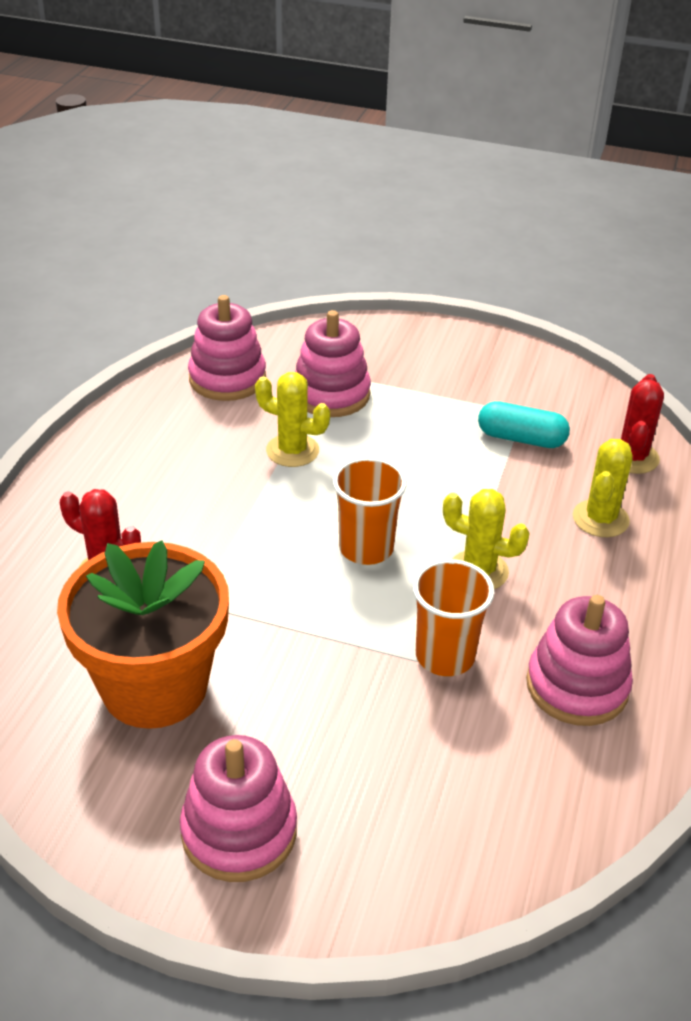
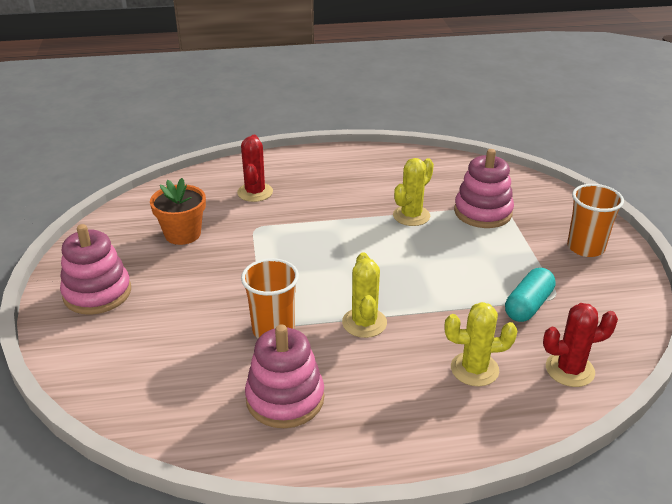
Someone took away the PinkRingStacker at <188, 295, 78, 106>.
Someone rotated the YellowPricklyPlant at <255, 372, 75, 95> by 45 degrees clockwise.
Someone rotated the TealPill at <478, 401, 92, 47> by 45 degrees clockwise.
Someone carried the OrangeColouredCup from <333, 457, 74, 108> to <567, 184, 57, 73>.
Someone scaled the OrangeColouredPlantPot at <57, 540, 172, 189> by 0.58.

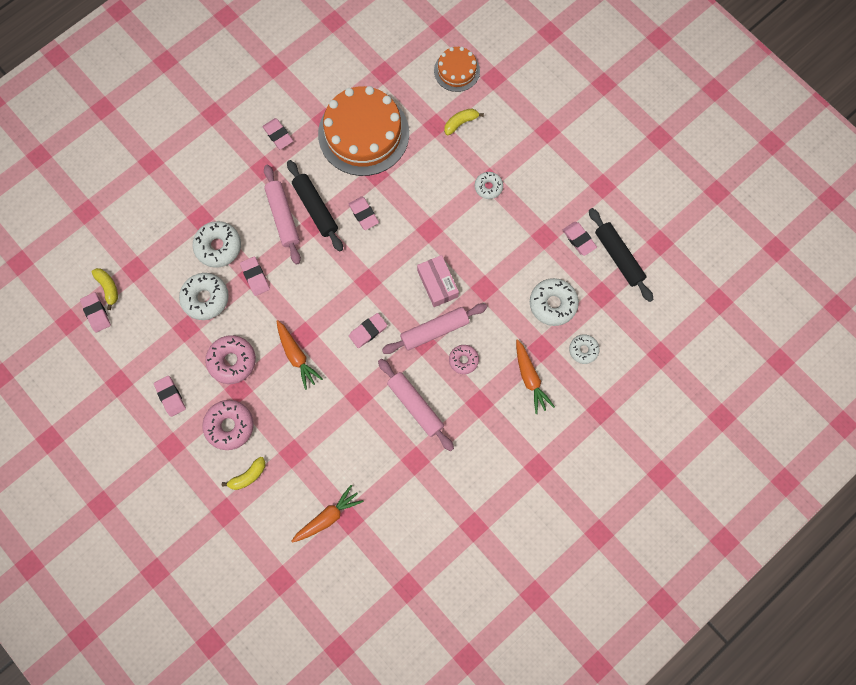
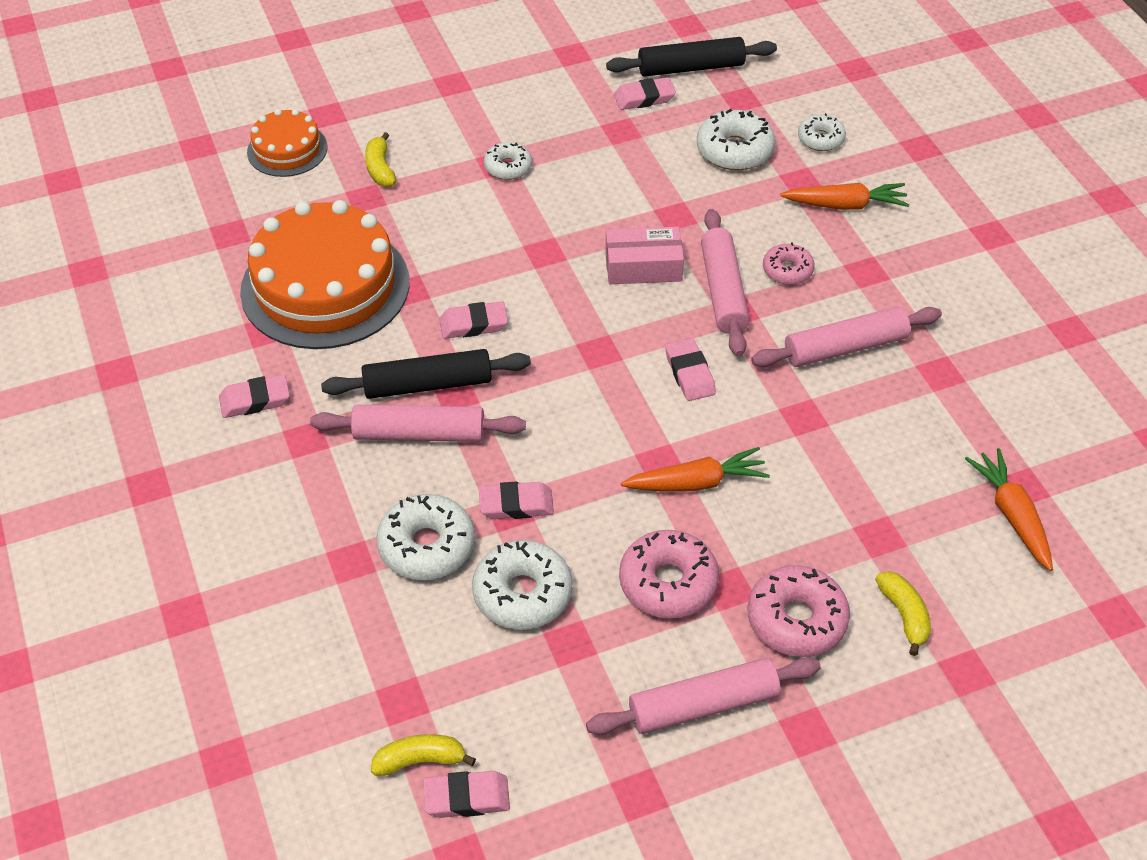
Someone swapped the PinkGumEraser at <154, 376, 32, 41> for the PinkDoughRoller at <586, 657, 235, 78>.

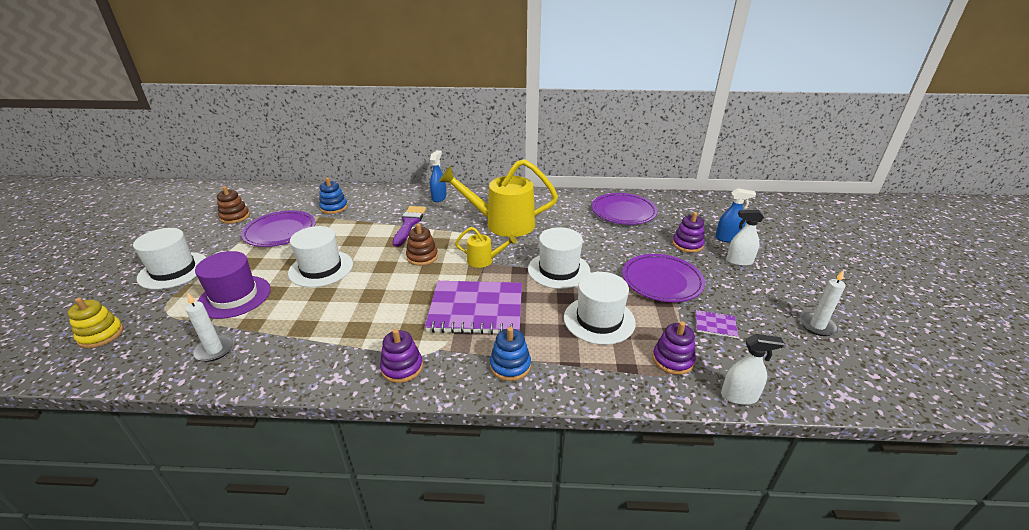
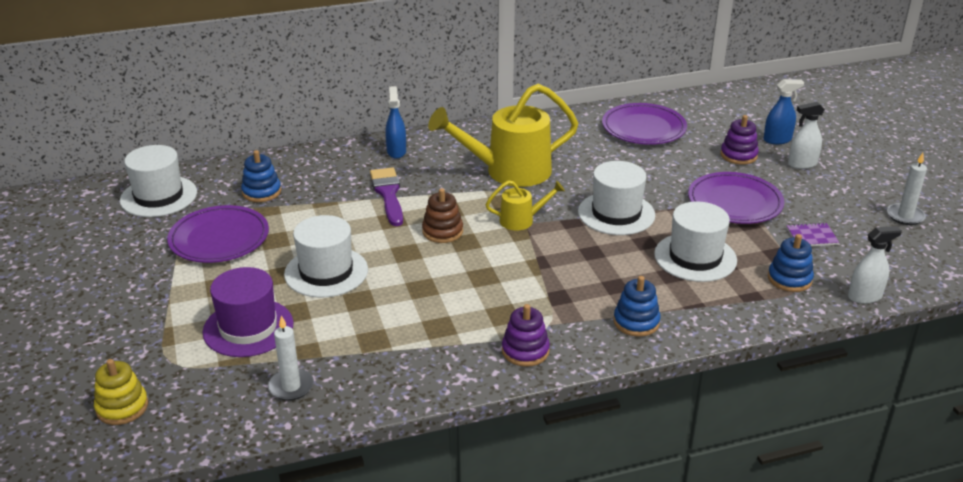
Someone took away the BrownRingStacker at <217, 186, 33, 38>.
Someone carried the WhiteTallHat from <133, 228, 73, 61> to <120, 145, 77, 72>.
Someone took away the PurpleExerciseBook at <425, 281, 97, 53>.
Someone repainted the PurpleRingStacker at <652, 321, 44, 54>, which became the BlueRingStacker at <768, 234, 46, 58>.

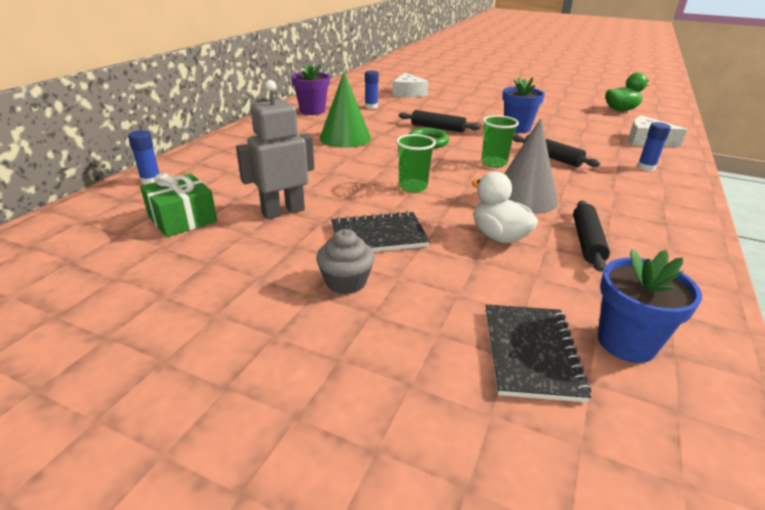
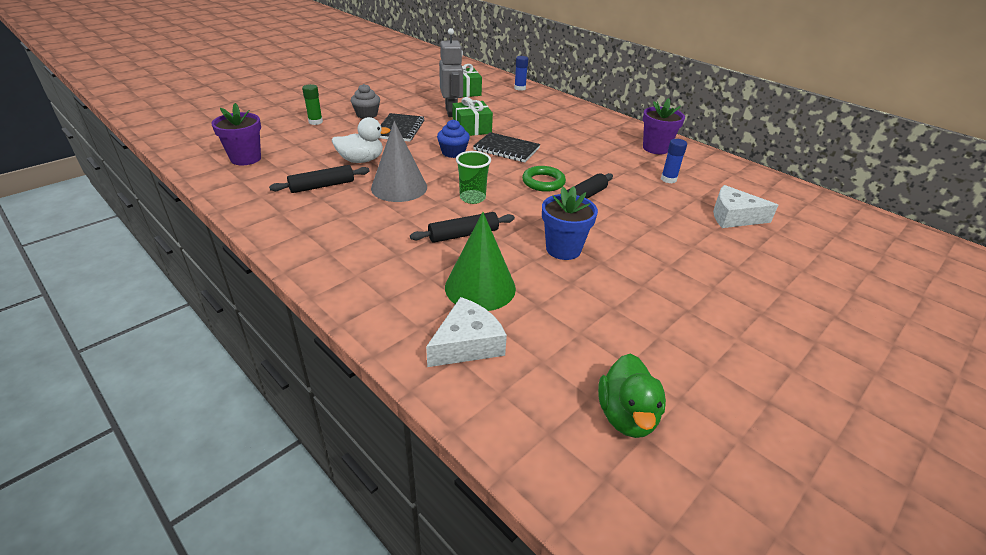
Someone carried the EmeraldSolidCone from <320, 72, 51, 76> to <445, 212, 71, 99>.
Someone took away the BlueGlueStick at <637, 122, 34, 49>.
Someone swapped the EmeraldCup at <396, 134, 40, 59> for the BlueCupcake at <437, 119, 33, 39>.
Someone rotated the BlackDoughRoller at <573, 200, 37, 72> by 60 degrees counterclockwise.
Someone repainted the BluePlantPot at <598, 249, 104, 114>, which became the PurplePlantPot at <211, 103, 50, 62>.
Someone carried the BlackExerciseBook from <486, 304, 105, 98> to <473, 132, 67, 30>.
Someone put down the EmeraldGlueStick at <302, 84, 21, 41>.
Someone put down the EmeraldPresent at <453, 97, 40, 39>.

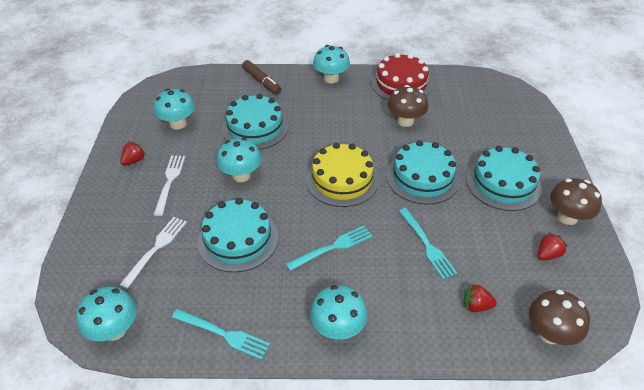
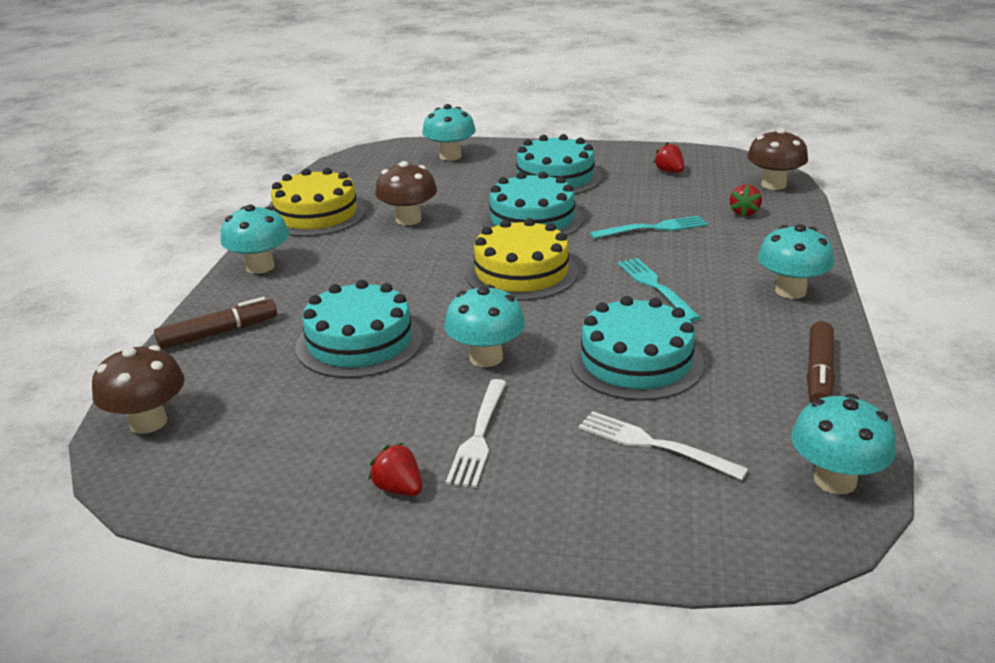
Someone repainted the CrimsonLayerCake at <371, 53, 61, 47>, which became the YellowLayerCake at <271, 168, 95, 69>.
Someone carried the TealToadstool from <154, 89, 41, 41> to <422, 104, 54, 57>.
Someone rotated the WhiteDinnerFork at <154, 155, 31, 61> by 90 degrees counterclockwise.
Someone carried the BrownToadstool from <550, 178, 52, 47> to <92, 345, 93, 89>.
Someone swapped the TealDinnerFork at <172, 309, 98, 51> for the BrownMarker at <807, 321, 28, 82>.

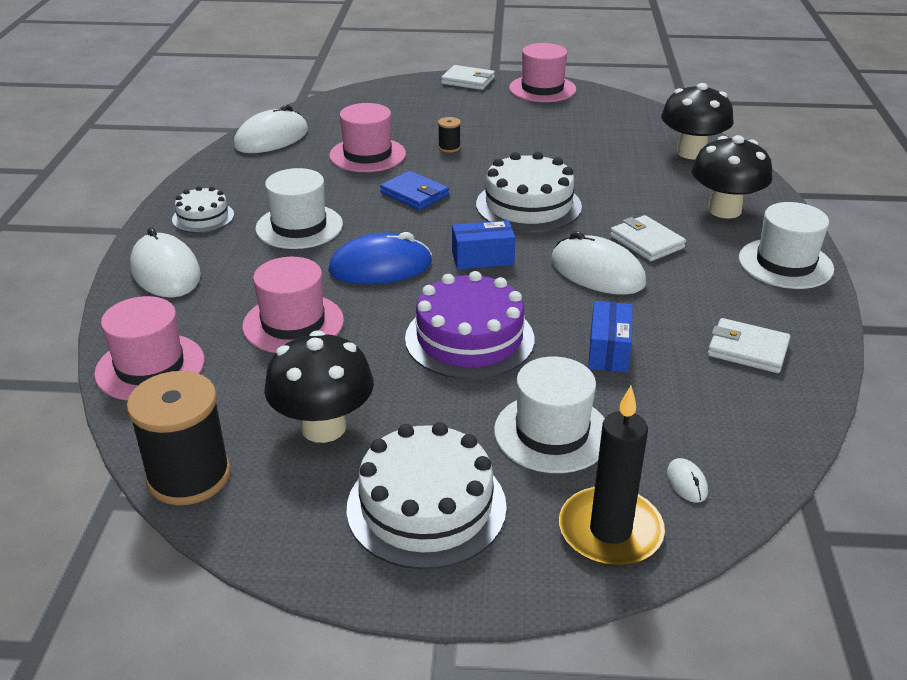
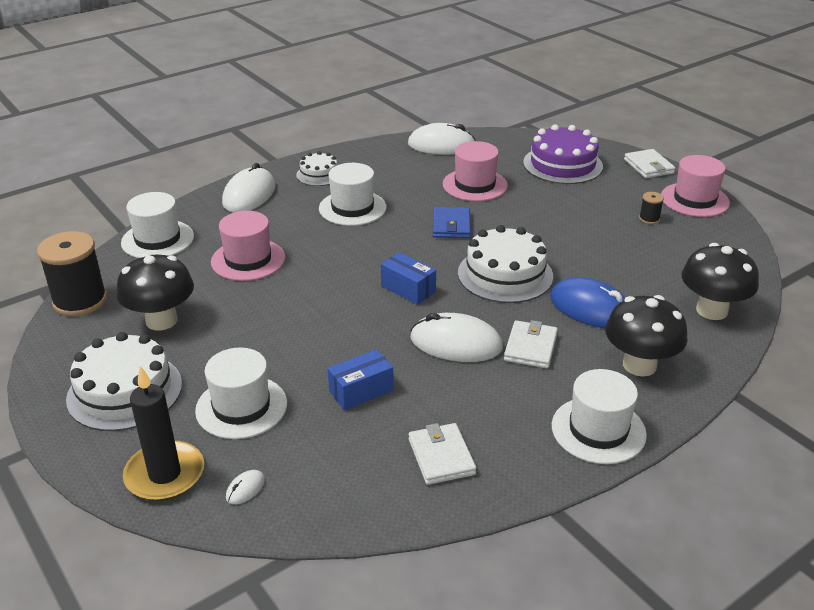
Someone carried the BlackBobbin from <438, 117, 23, 36> to <639, 192, 25, 32>.
Someone rotated the WhiteMouse at <551, 231, 95, 64> by 75 degrees counterclockwise.
Someone carried the BlueMouse from <328, 232, 104, 52> to <550, 277, 76, 51>.
Someone carried the PurpleLayerCake from <405, 271, 129, 109> to <523, 124, 80, 60>.
Someone repainted the PinkTallHat at <94, 296, 110, 105>, which became the WhiteTallHat at <121, 192, 73, 66>.

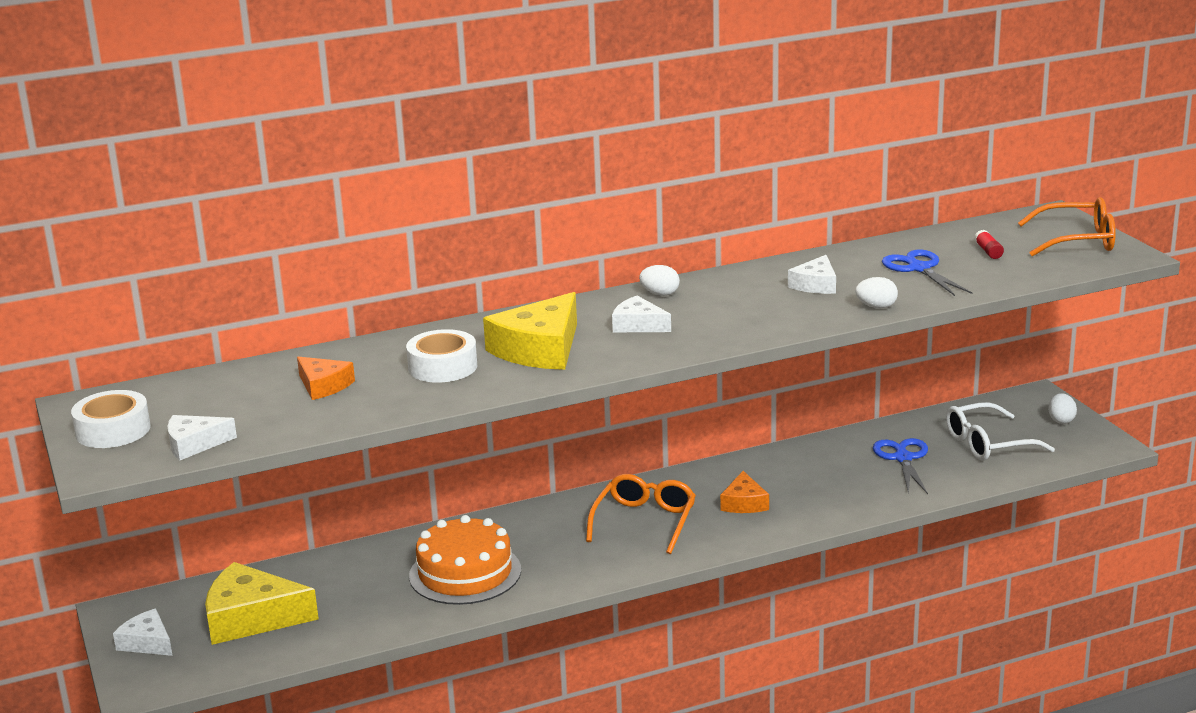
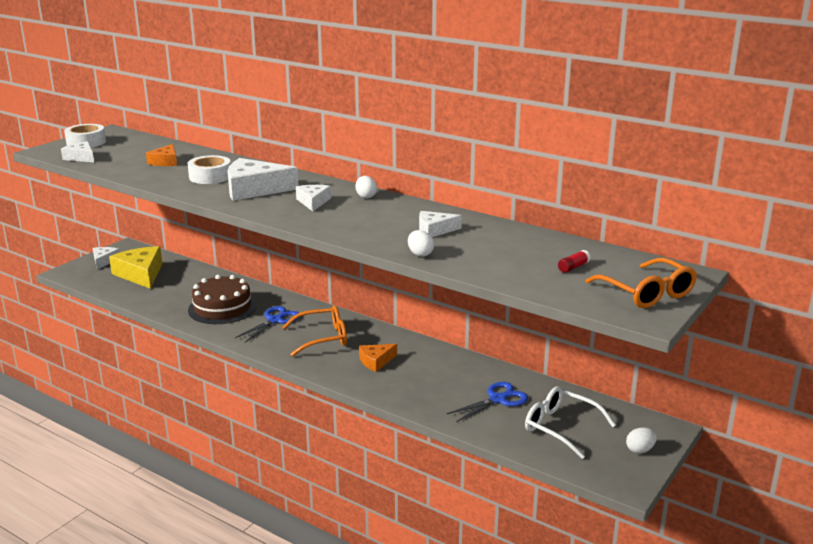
Someone carried the BlueShears from <882, 250, 91, 46> to <235, 306, 65, 37>.
Someone repainted the YellowCheese at <483, 292, 94, 78>, which became the WhiteCheese at <227, 158, 71, 43>.
Someone repainted the OrangeColouredLayerCake at <409, 515, 112, 90>, which became the BrownLayerCake at <188, 275, 69, 49>.

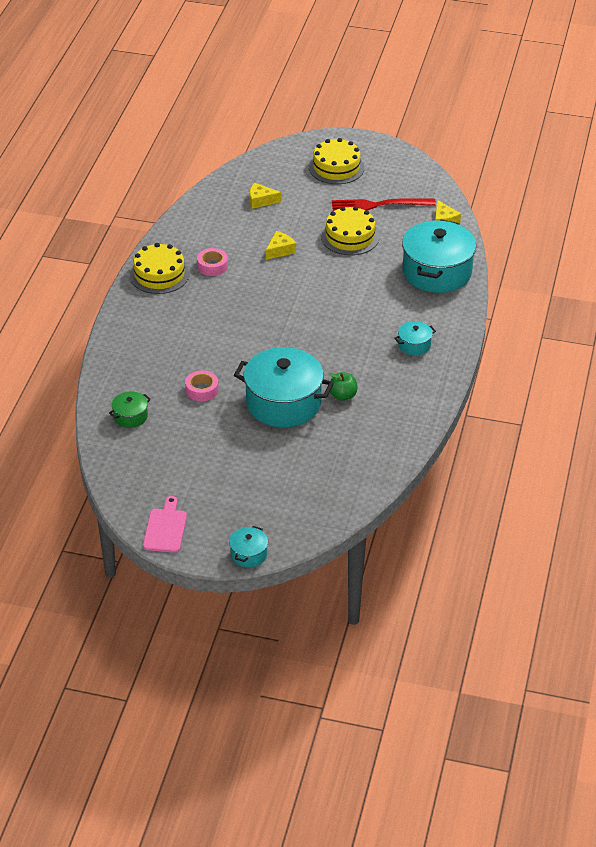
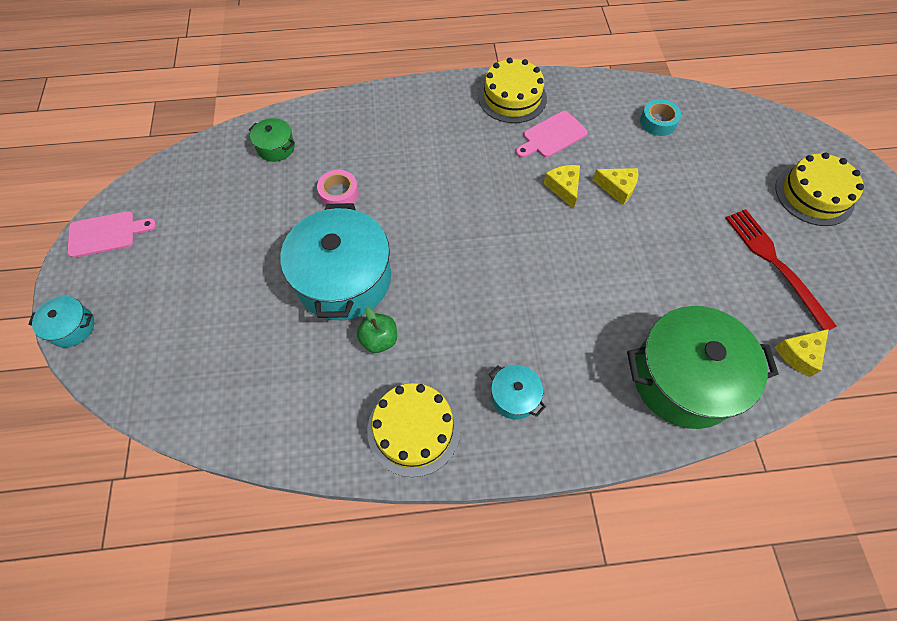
Someone carried the YellowCheese from <250, 183, 31, 26> to <544, 165, 36, 44>.
Someone carried the YellowLayerCake from <321, 206, 58, 49> to <367, 383, 94, 94>.
Someone repainted the TealCookingPot at <402, 220, 74, 73>, which became the EmeraldCookingPot at <627, 306, 152, 123>.
Someone swapped the PinkRollOfTape at <197, 248, 31, 28> for the PinkChoppingBoard at <516, 111, 72, 47>.
Someone put down the TealRollOfTape at <640, 99, 41, 37>.

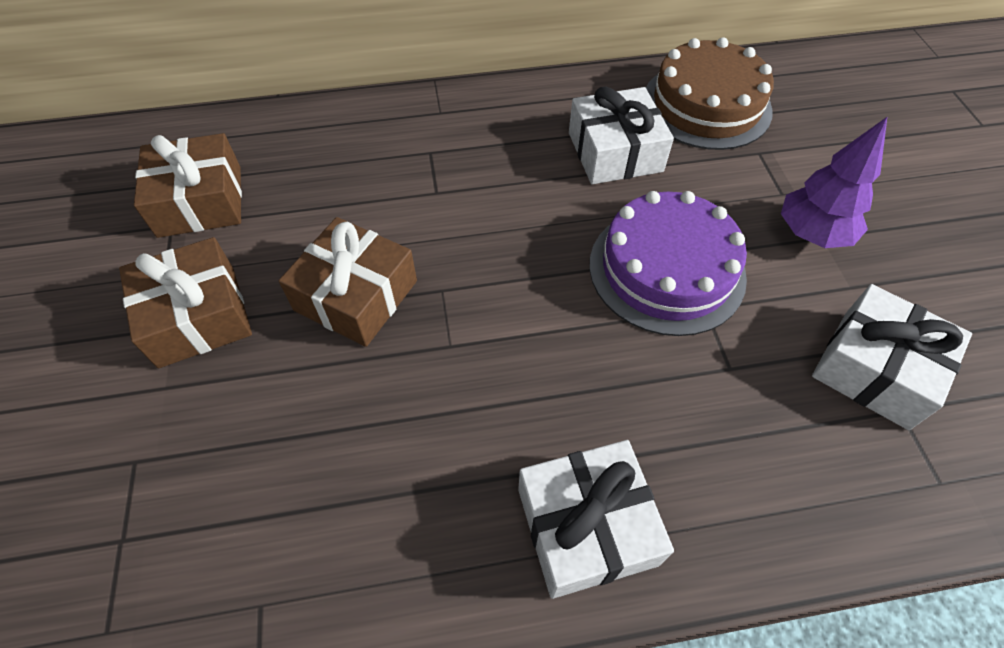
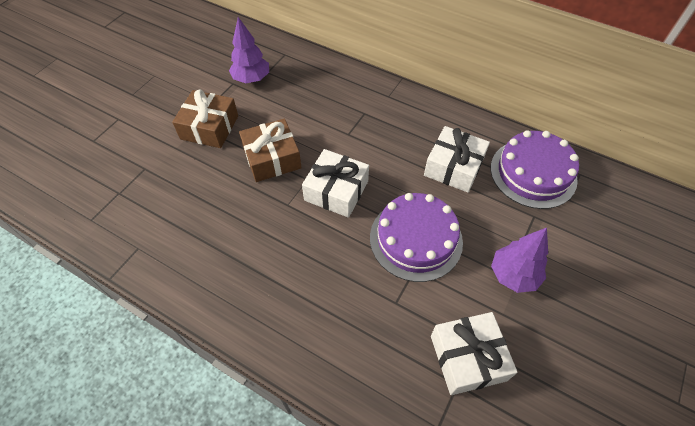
Someone repainted the BrownLayerCake at <646, 37, 128, 113>, which became the PurpleLayerCake at <491, 130, 88, 79>.
Someone swapped the BrownPresent at <134, 133, 108, 105> for the PurpleToyTree at <229, 17, 40, 66>.
Someone carried the WhitePresent from <518, 440, 156, 159> to <302, 149, 67, 69>.

